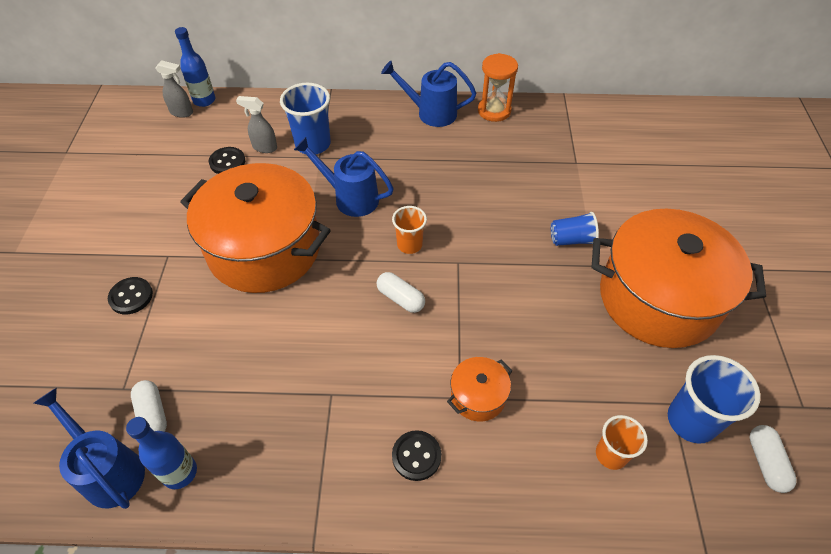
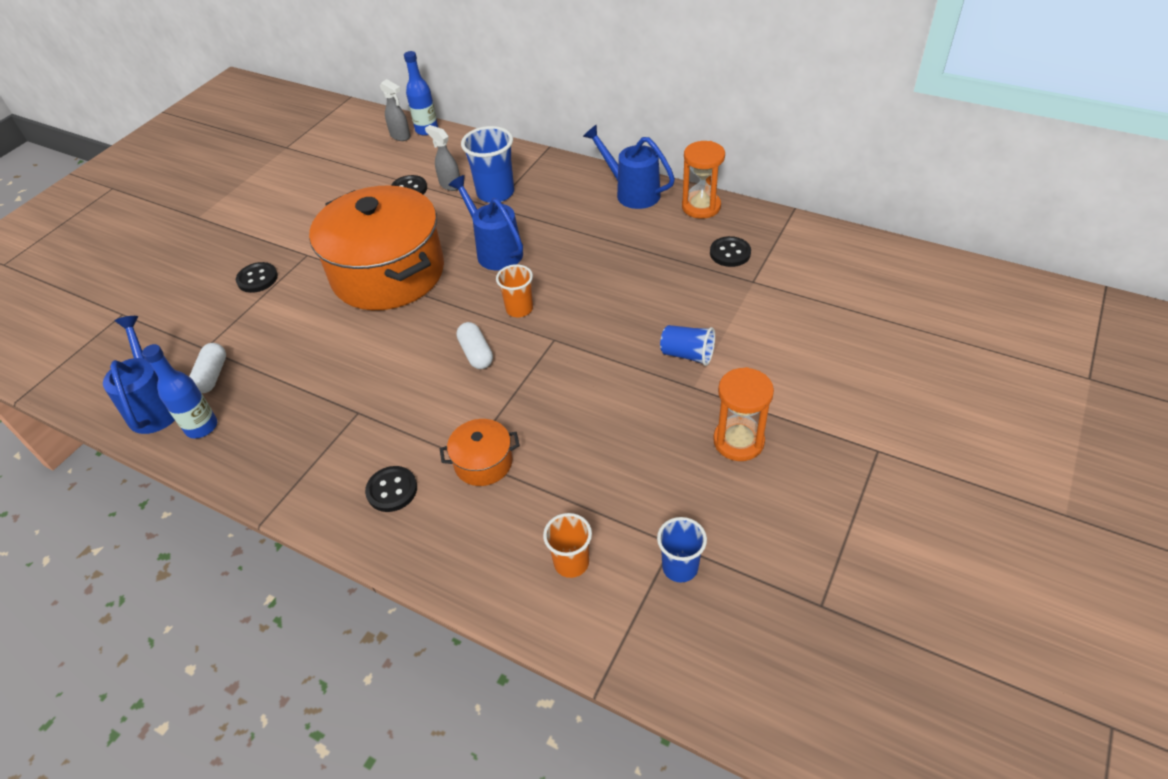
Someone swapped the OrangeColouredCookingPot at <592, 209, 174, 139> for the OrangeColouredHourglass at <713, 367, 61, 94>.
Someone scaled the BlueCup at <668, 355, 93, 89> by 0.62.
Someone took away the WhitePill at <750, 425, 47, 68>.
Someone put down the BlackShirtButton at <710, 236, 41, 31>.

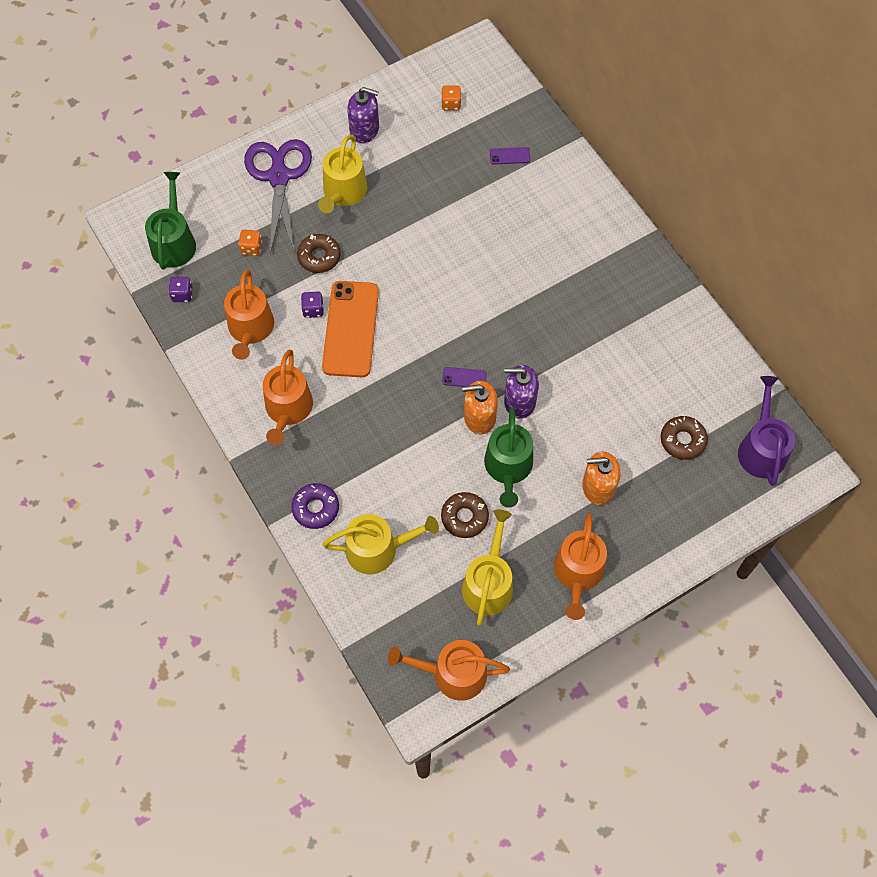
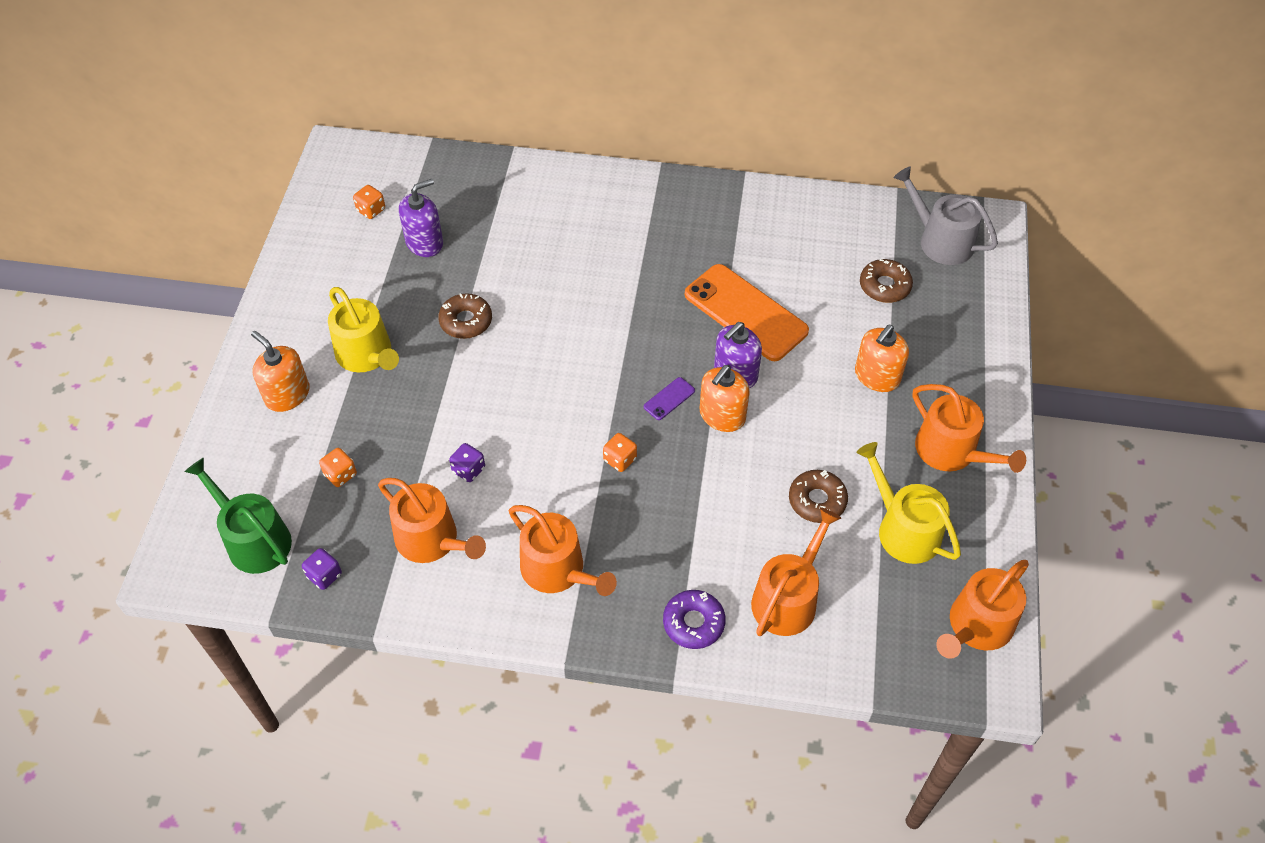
Someone carried the PurpleSoapDispenser from <347, 87, 32, 56> to <399, 178, 44, 79>.
Someone swapped the PurpleShears at <244, 139, 68, 115> for the OrangeColouredSoapDispenser at <251, 331, 59, 81>.
Someone took away the PurplePhone at <490, 147, 41, 18>.
Someone carried the BrownDoughnut from <297, 234, 44, 39> to <438, 293, 54, 46>.
Someone carried the OrangeColouredPhone from <322, 281, 57, 96> to <685, 264, 124, 97>.
Someone repainted the PurpleWateringPot at <738, 376, 57, 110>, which became the GreyWateringPot at <894, 167, 104, 98>.
Someone took away the EmeraldWateringPot at <484, 407, 49, 101>.
Someone repainted the YellowWateringPot at <323, 514, 116, 60>, which became the OrangeColouredWateringPot at <751, 507, 90, 129>.
Someone put down the OrangeColouredDice at <603, 433, 34, 39>.

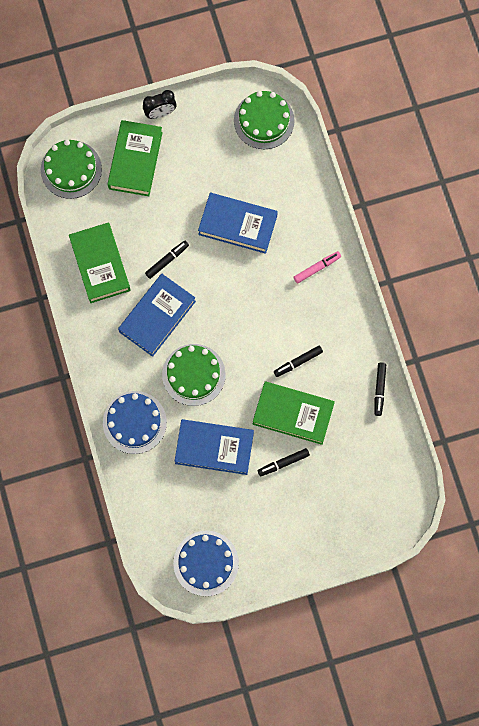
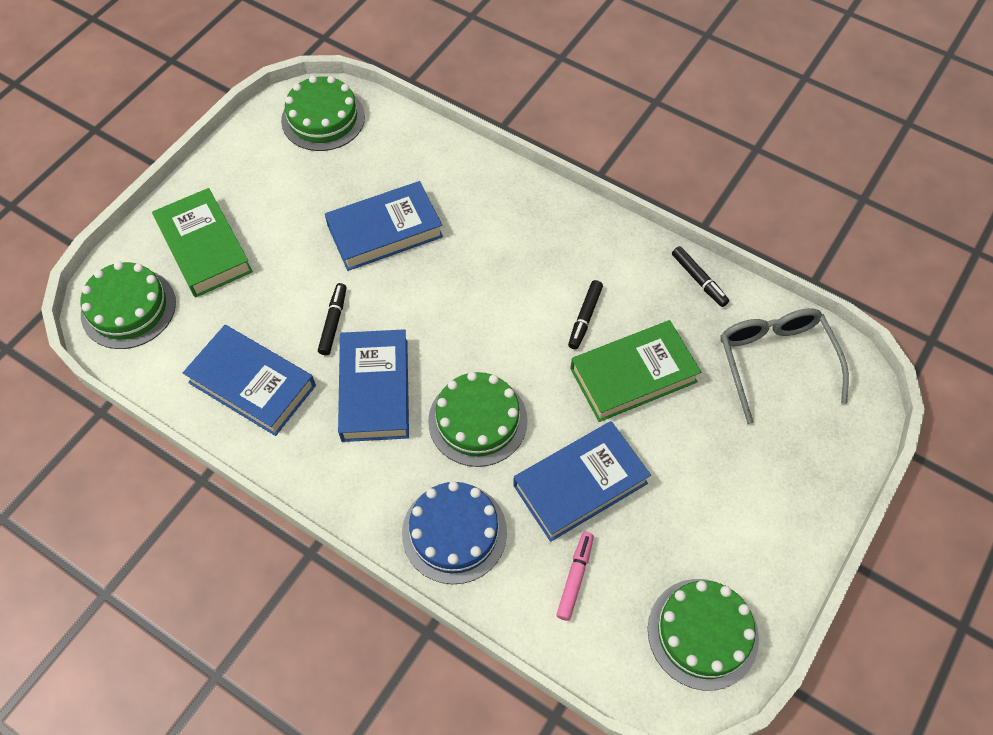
Someone took away the BlackClock at <143, 90, 34, 29>.
Someone repainted the EmeraldHardback at <69, 222, 62, 81>, which became the BlueHardback at <183, 325, 133, 111>.
Someone carried the PinkMarker from <294, 251, 47, 33> to <556, 532, 38, 89>.
Someone took away the BlackMarker at <258, 448, 52, 28>.
Someone repainted the BlueLayerCake at <173, 530, 66, 66>, which became the EmeraldLayerCake at <648, 579, 111, 112>.
Someone put down the GreyGlasses at <720, 308, 129, 116>.

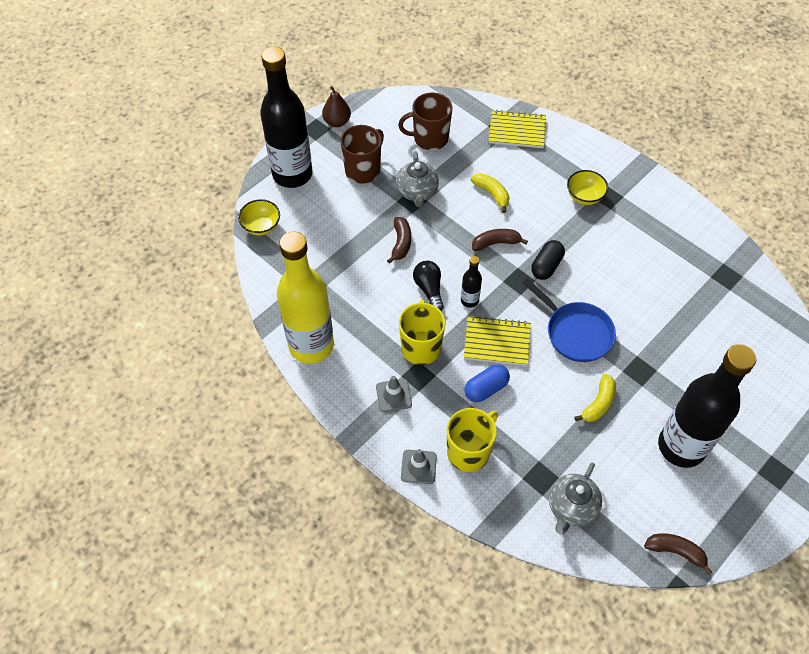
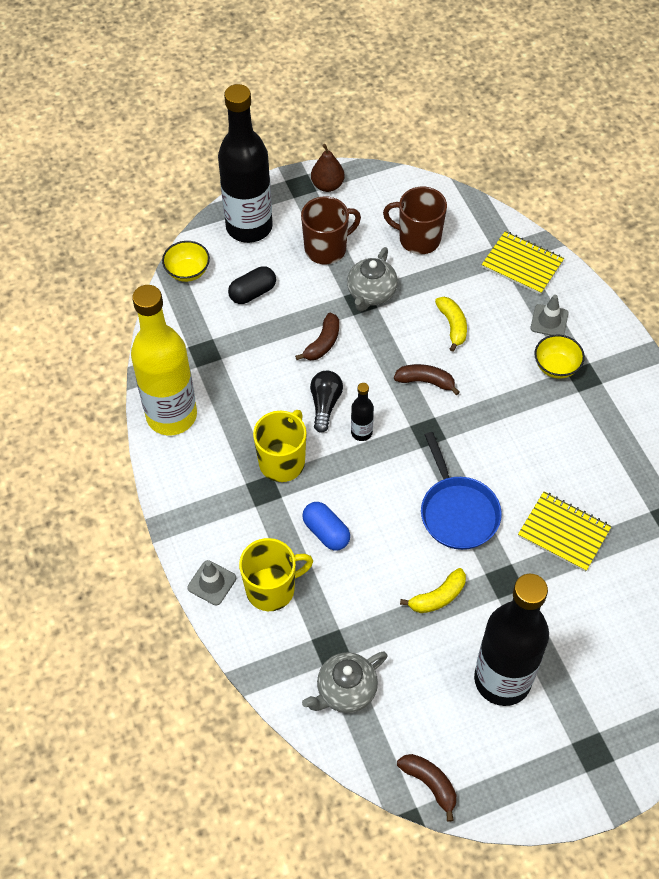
Someone carried the BlackPill from <531, 240, 34, 40> to <228, 266, 48, 38>.
Someone carried the YellowExerciseBook from <464, 315, 67, 51> to <518, 492, 94, 80>.
Someone rotated the BluePill at <464, 364, 46, 38> by 60 degrees clockwise.
Someone carried the GreySafetyCone from <376, 376, 36, 36> to <530, 295, 39, 40>.

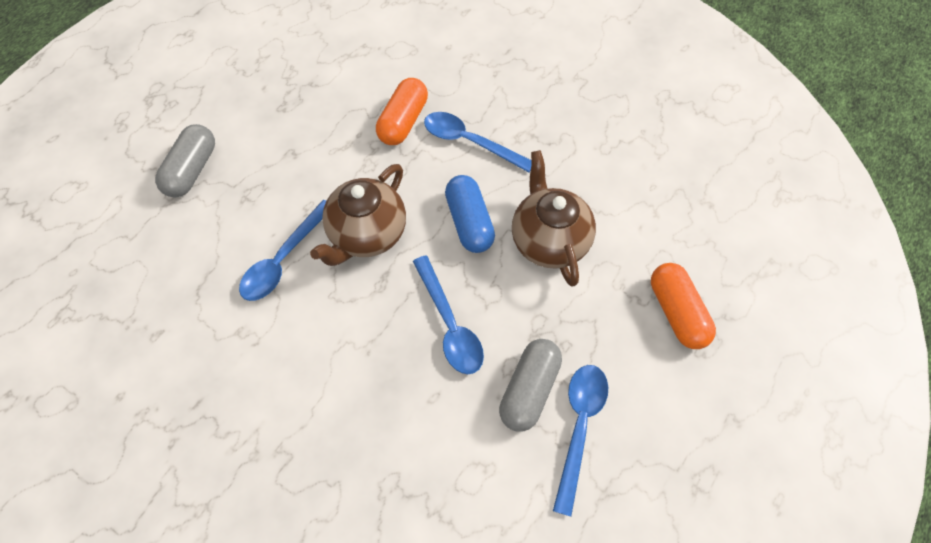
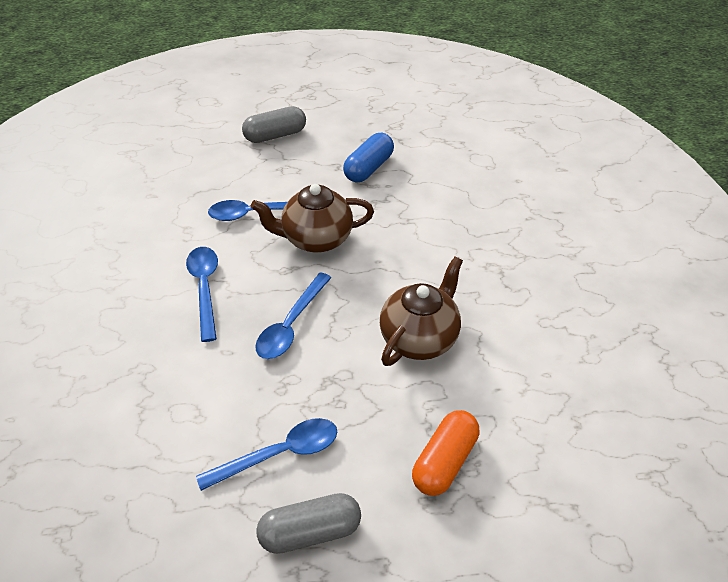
Someone took away the OrangeColouredPill at <376, 78, 52, 67>.
Someone carried the BlueTablespoon from <424, 112, 108, 60> to <186, 247, 32, 95>.
Someone carried the BluePill from <445, 175, 50, 78> to <343, 133, 51, 49>.
Someone carried the GreyPill from <499, 339, 63, 92> to <256, 493, 105, 61>.

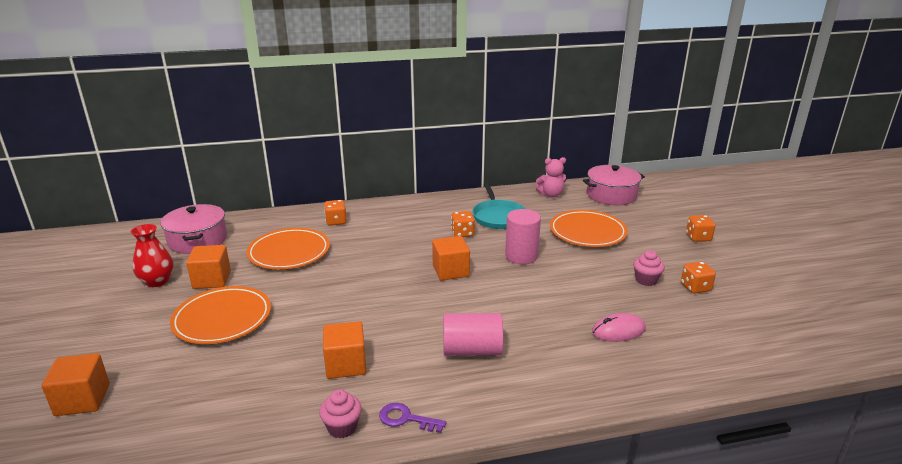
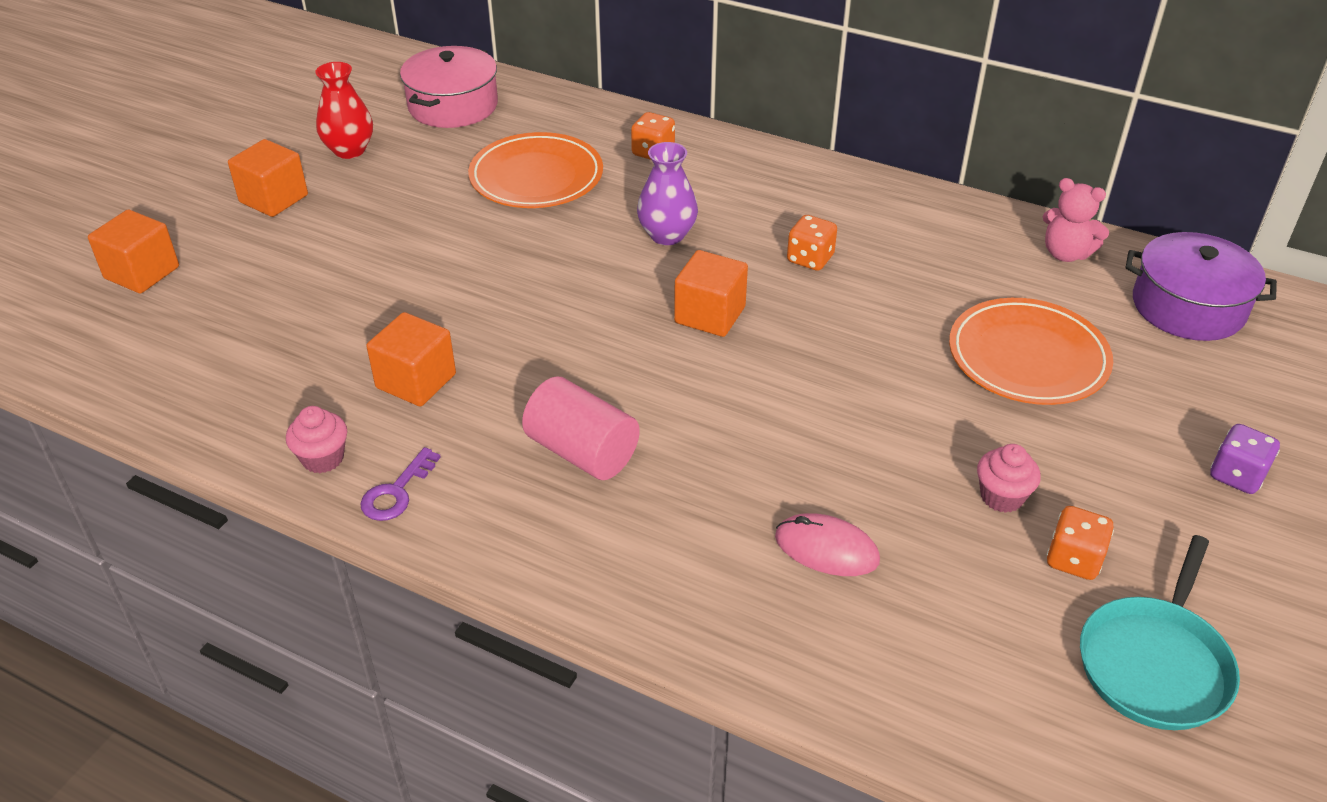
Someone repainted the PinkCookingPot at <583, 165, 62, 40>, which became the PurpleCookingPot at <1126, 232, 151, 109>.
Someone carried the TealPan from <472, 183, 54, 46> to <1080, 535, 160, 195>.
Someone took away the PinkCylinder at <505, 209, 36, 55>.
Someone repainted the OrangeColouredDice at <686, 215, 29, 27>, which became the PurpleDice at <1210, 424, 70, 70>.
Someone carried the OrangeColouredSolidCube from <186, 245, 45, 44> to <228, 139, 80, 78>.
Someone took away the OrangeColouredPlate at <170, 286, 101, 58>.
Someone rotated the PurpleLatchkey at <379, 403, 67, 30> by 120 degrees counterclockwise.
Someone put down the PurpleFlowerVase at <637, 142, 61, 103>.

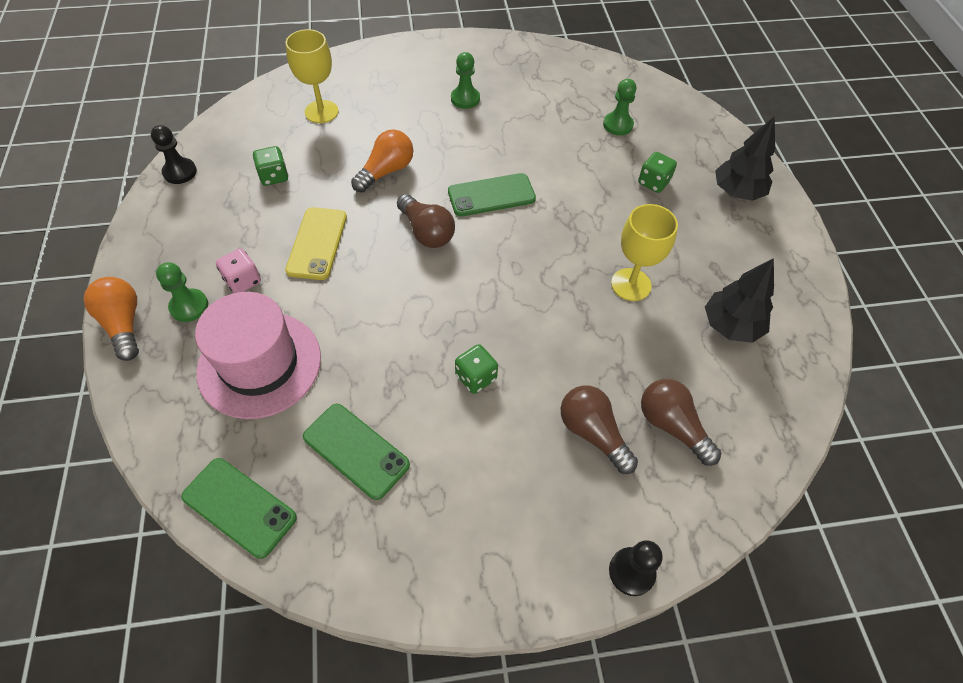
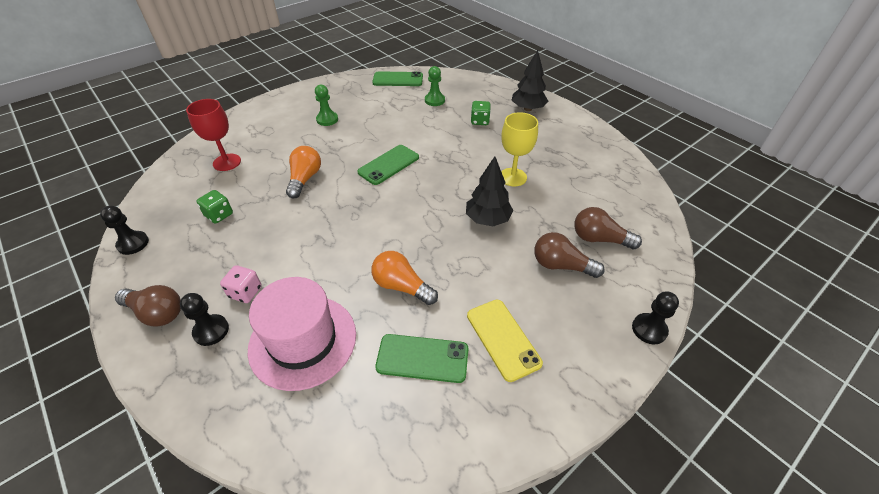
Someone repainted the YellowWineGlass at <285, 29, 54, 94>, which became the CrimsonWineGlass at <186, 99, 55, 72>.
Someone carried the BrownBulb from <397, 194, 58, 54> to <115, 285, 66, 42>.
Someone carried the YellowPhone from <285, 207, 62, 73> to <467, 300, 76, 82>.
Someone carried the BlackToyTree from <705, 258, 69, 85> to <466, 157, 48, 69>.
Someone repainted the EmeraldChessPawn at <156, 262, 52, 60>, which became the BlackChessPawn at <180, 293, 49, 53>.
Someone carried the OrangeColouredBulb from <84, 277, 55, 84> to <371, 251, 67, 54>.
Someone took away the EmeraldDice at <455, 344, 43, 50>.
Someone carried the EmeraldPhone from <181, 458, 116, 101> to <372, 71, 51, 15>.

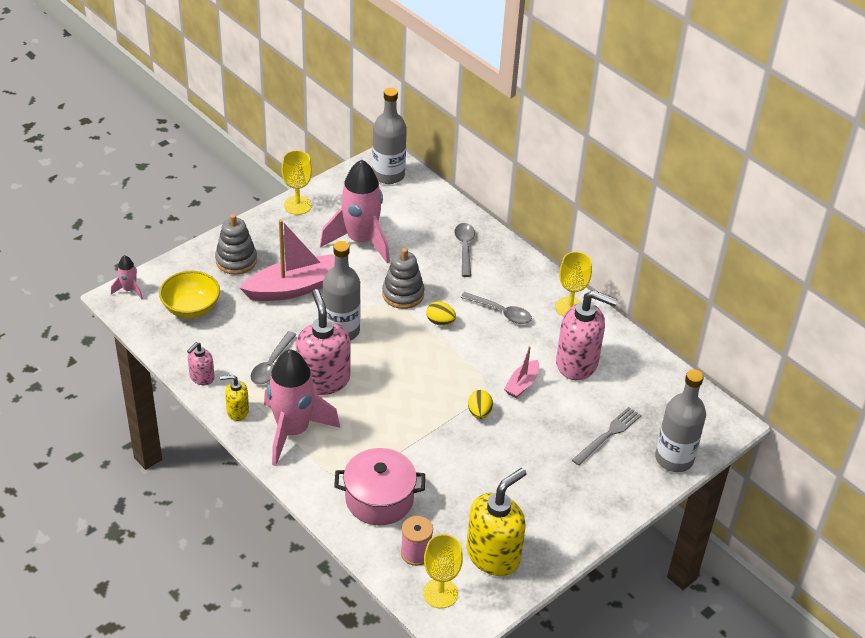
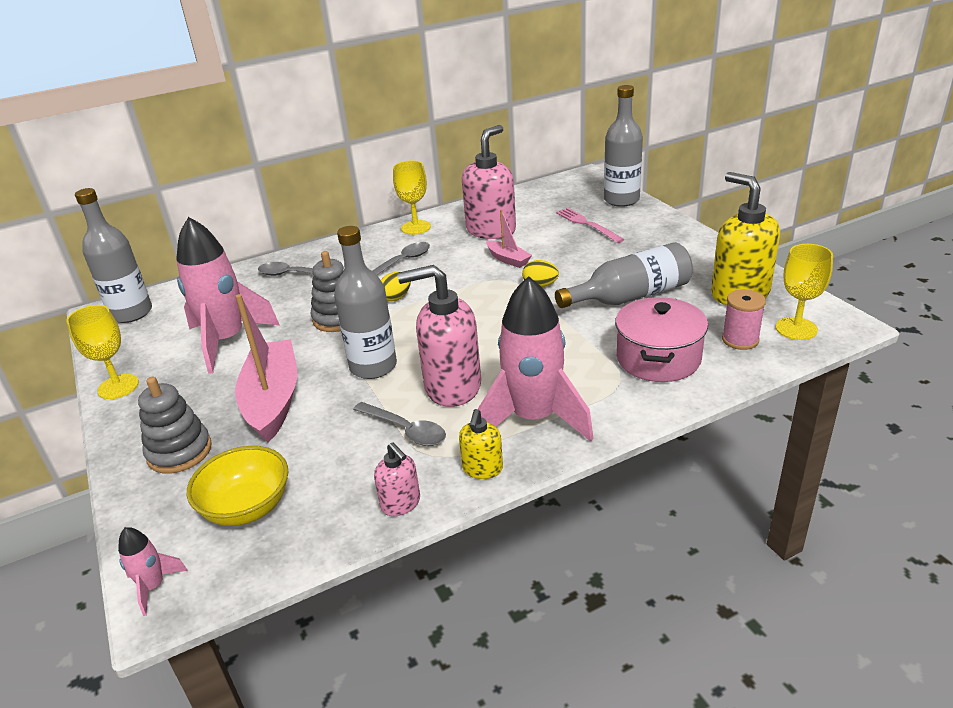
Someone repainted the GreyDinnerFork at <572, 407, 69, 59>, which became the PinkDinnerFork at <556, 208, 69, 35>.
Someone put down the GreyFlask at <555, 242, 138, 66>.

